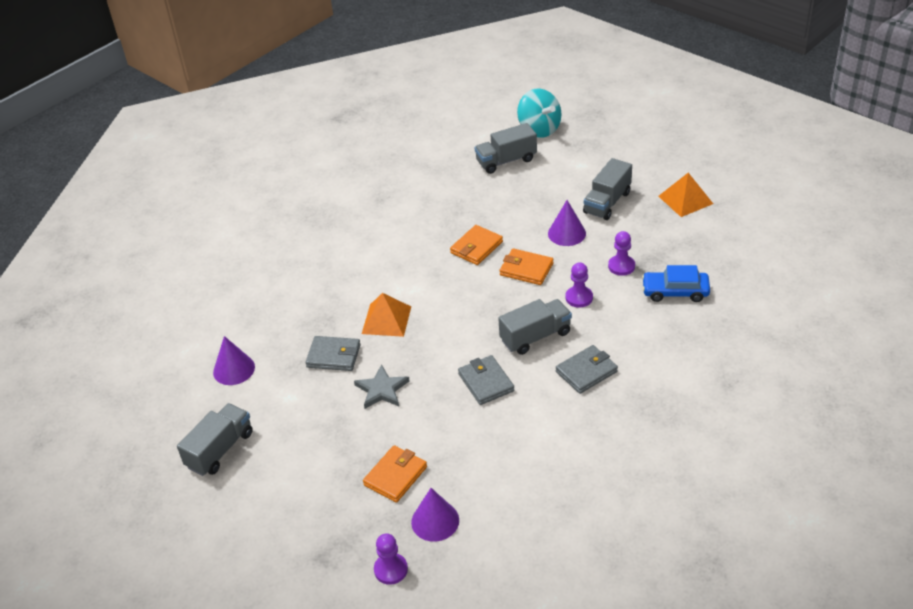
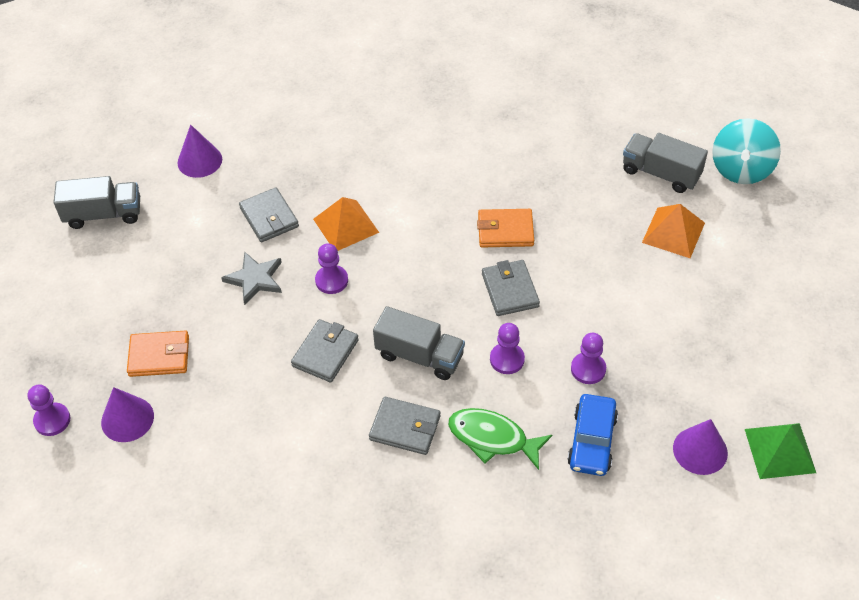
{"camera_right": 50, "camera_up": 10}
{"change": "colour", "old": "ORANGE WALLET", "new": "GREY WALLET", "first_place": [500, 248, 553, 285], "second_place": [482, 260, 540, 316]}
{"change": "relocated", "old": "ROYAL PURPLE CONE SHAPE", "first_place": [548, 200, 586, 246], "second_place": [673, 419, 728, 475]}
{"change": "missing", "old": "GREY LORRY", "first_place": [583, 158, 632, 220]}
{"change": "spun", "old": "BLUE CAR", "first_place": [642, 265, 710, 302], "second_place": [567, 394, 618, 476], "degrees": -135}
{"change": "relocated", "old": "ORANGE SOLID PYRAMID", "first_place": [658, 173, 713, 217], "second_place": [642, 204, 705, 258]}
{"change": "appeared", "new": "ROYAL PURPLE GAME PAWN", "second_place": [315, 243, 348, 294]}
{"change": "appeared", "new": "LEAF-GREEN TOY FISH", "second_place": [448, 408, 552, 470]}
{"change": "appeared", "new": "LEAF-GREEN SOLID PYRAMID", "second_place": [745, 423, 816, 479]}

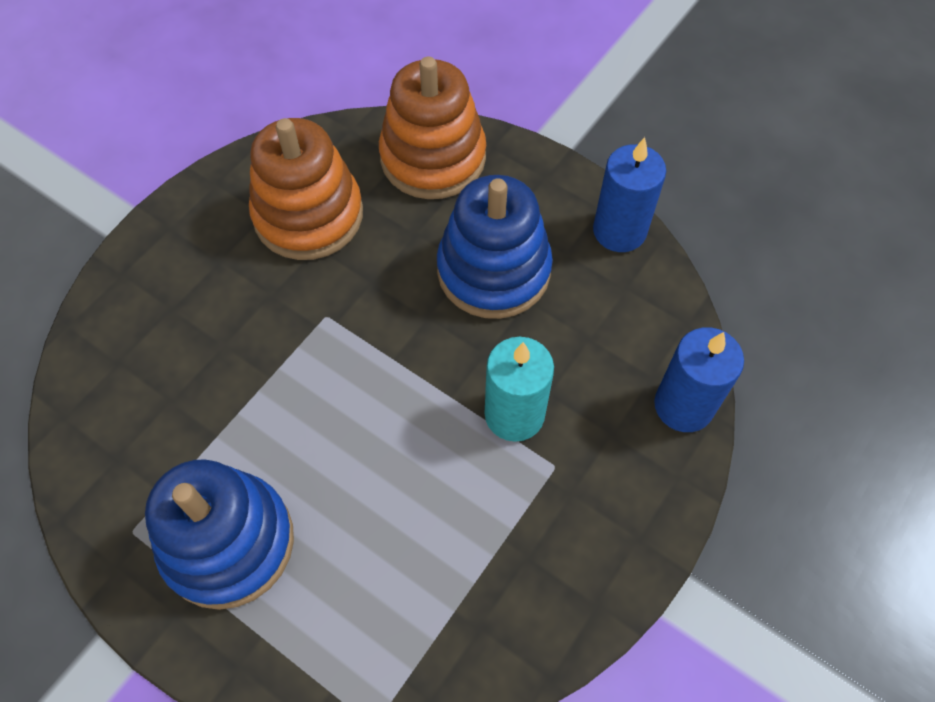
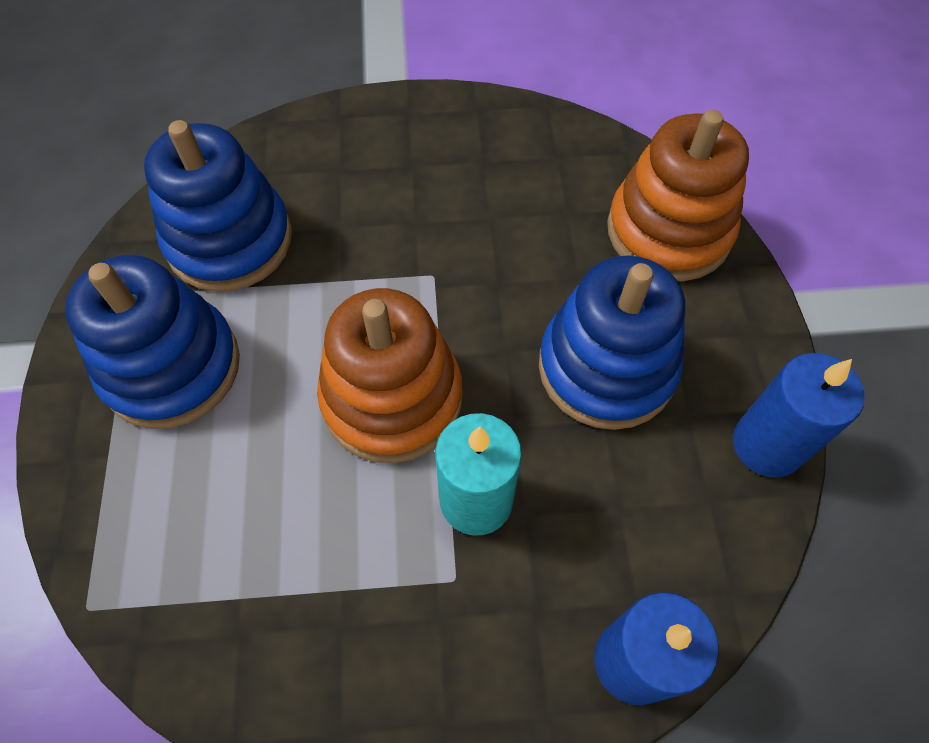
{"camera_right": 50, "camera_up": 0}
{"change": "relocated", "old": "ORANGE RING STACKER", "first_place": [249, 118, 363, 260], "second_place": [317, 288, 462, 463]}
{"change": "appeared", "new": "BLUE RING STACKER", "second_place": [144, 120, 292, 292]}

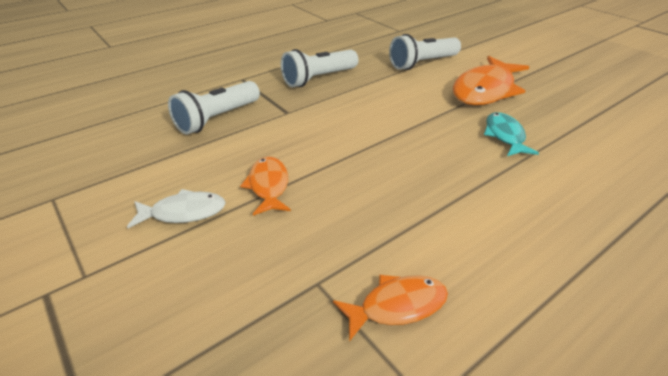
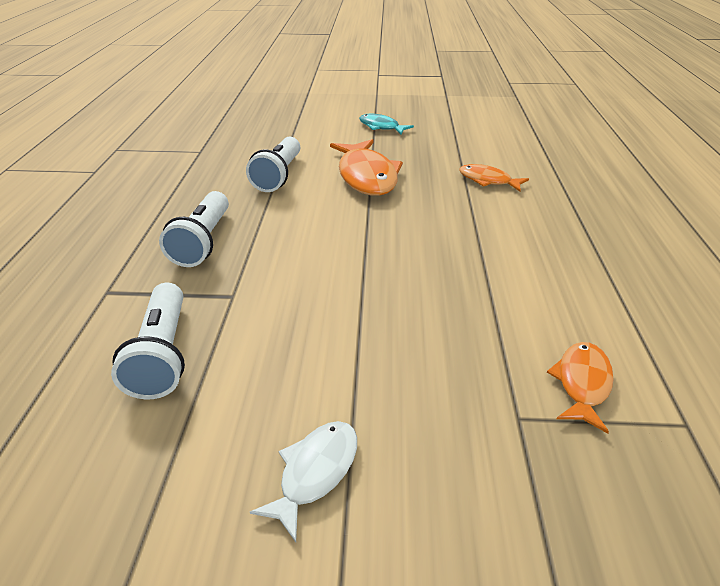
{"camera_right": -50, "camera_up": 0}
{"change": "relocated", "old": "ORANGE TOY FISH", "first_place": [240, 157, 291, 216], "second_place": [459, 164, 529, 192]}
{"change": "relocated", "old": "TURQUOISE TOY FISH", "first_place": [484, 112, 539, 156], "second_place": [359, 114, 414, 135]}

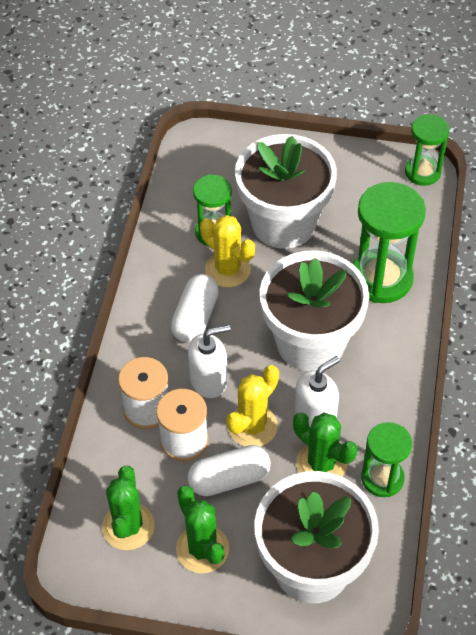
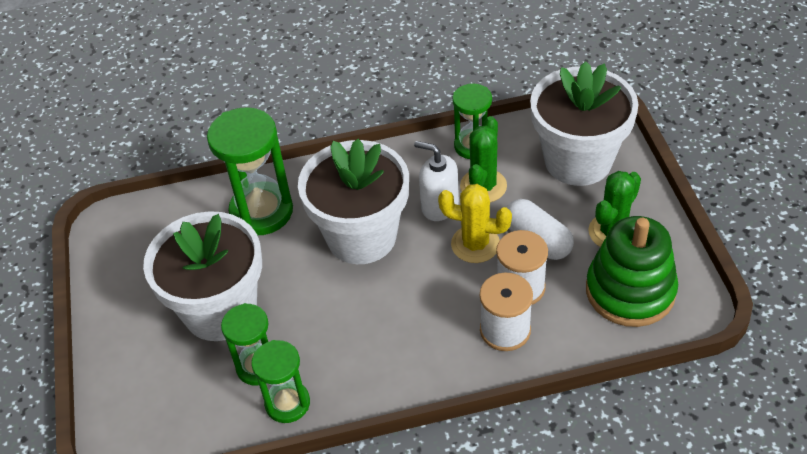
{"camera_right": -110, "camera_up": -5}
{"change": "exchanged", "old": "LEAF-GREEN CACTUS", "new": "LEAF-GREEN RING STACKER", "first_place": [102, 466, 155, 550], "second_place": [586, 216, 678, 327]}
{"change": "missing", "old": "SNOW-WHITE PILL", "first_place": [171, 274, 219, 343]}
{"change": "missing", "old": "SNOW-WHITE SOAP DISPENSER", "first_place": [188, 325, 231, 398]}
{"change": "missing", "old": "BRIGHT YELLOW CACTUS", "first_place": [200, 215, 255, 288]}
{"change": "relocated", "old": "LEAF-GREEN HOURGLASS", "first_place": [405, 114, 449, 186], "second_place": [251, 340, 310, 423]}

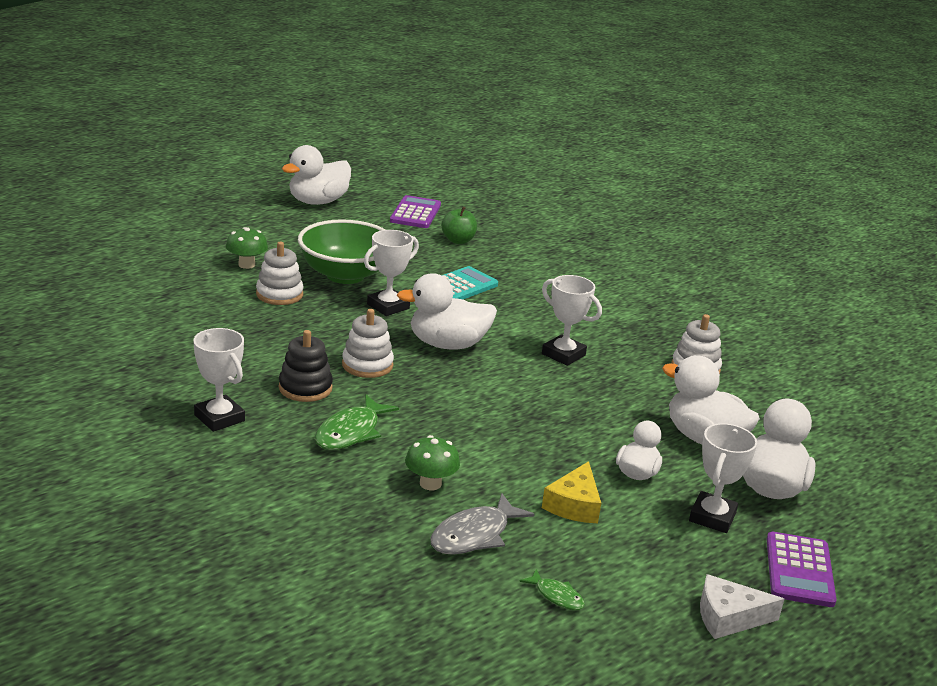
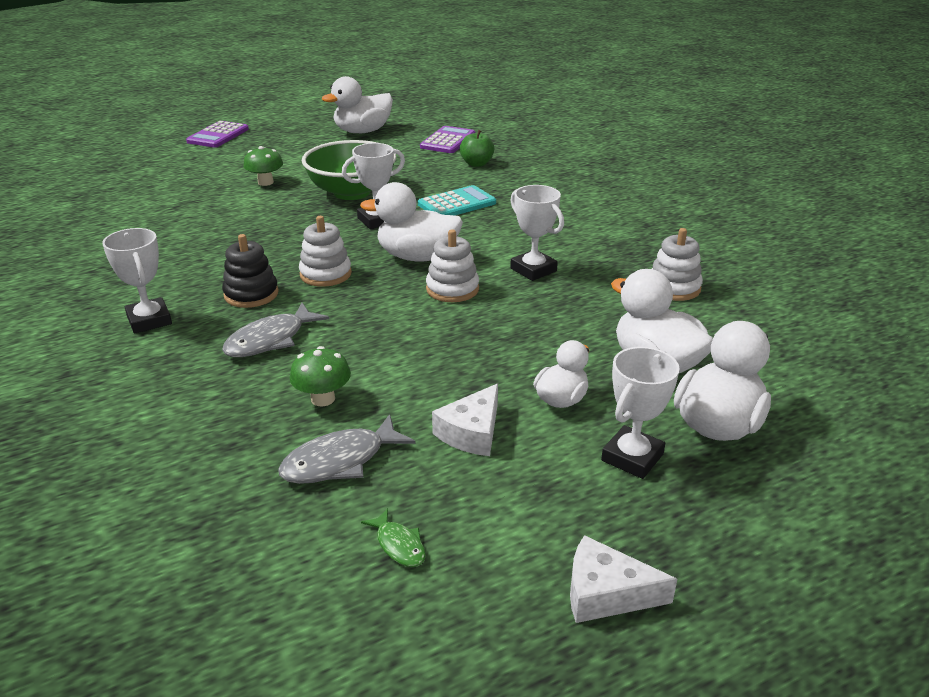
{"camera_right": 15, "camera_up": 5}
{"change": "relocated", "old": "SNOW-WHITE RING STACKER", "first_place": [256, 242, 304, 305], "second_place": [426, 229, 479, 302]}
{"change": "colour", "old": "LEAF-GREEN TOY FISH", "new": "GREY TOY FISH", "first_place": [315, 395, 399, 450], "second_place": [222, 303, 329, 357]}
{"change": "colour", "old": "BRIGHT YELLOW CHEESE WEDGE", "new": "SNOW-WHITE CHEESE WEDGE", "first_place": [542, 461, 601, 523], "second_place": [432, 384, 498, 456]}
{"change": "relocated", "old": "ROYAL PURPLE ADDING MACHINE", "first_place": [767, 532, 837, 607], "second_place": [186, 121, 249, 148]}

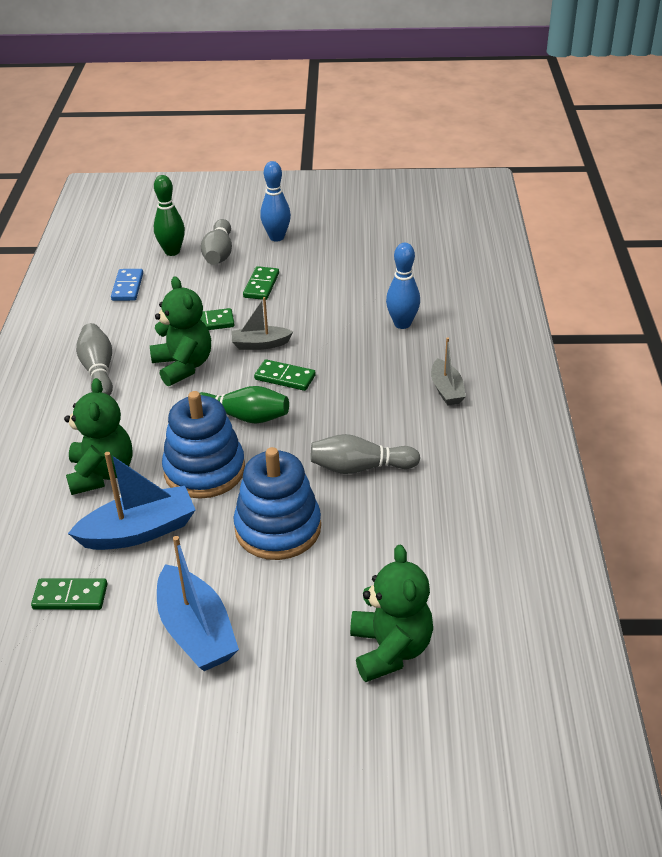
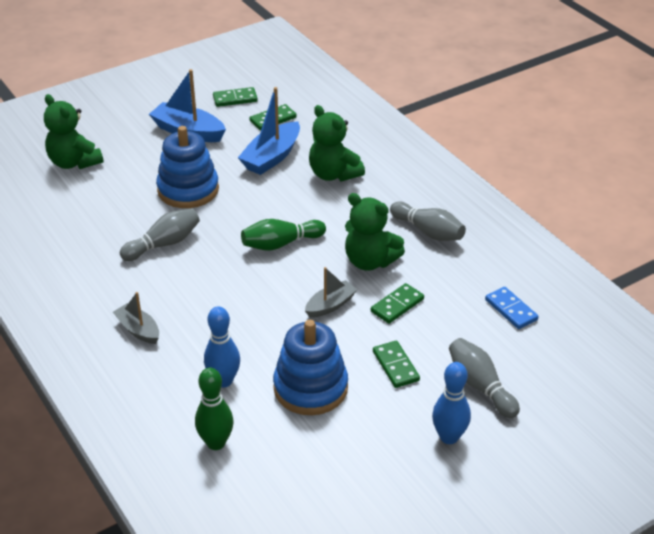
{"camera_right": 145, "camera_up": 0}
{"change": "relocated", "old": "LEAF-GREEN BOWLING PIN", "first_place": [154, 175, 185, 256], "second_place": [195, 368, 234, 450]}
{"change": "relocated", "old": "BLUE RING STACKER", "first_place": [162, 391, 245, 499], "second_place": [273, 320, 348, 415]}
{"change": "relocated", "old": "LEAF-GREEN DOMINO", "first_place": [254, 359, 316, 391], "second_place": [213, 87, 258, 107]}

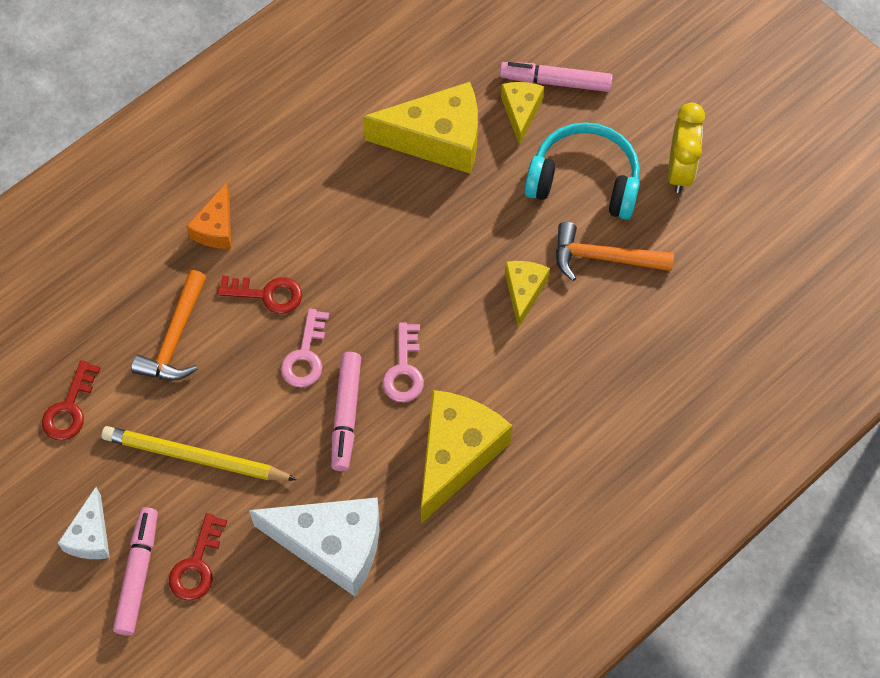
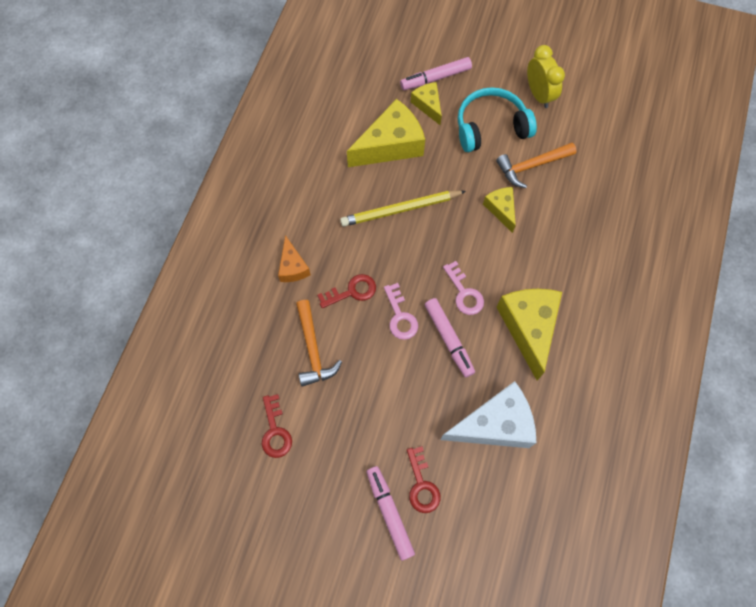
{"camera_right": -30, "camera_up": 5}
{"change": "missing", "old": "SNOW-WHITE CHEESE WEDGE", "first_place": [58, 487, 110, 559]}
{"change": "relocated", "old": "BRIGHT YELLOW WOODEN PENCIL", "first_place": [101, 426, 297, 481], "second_place": [340, 190, 466, 227]}

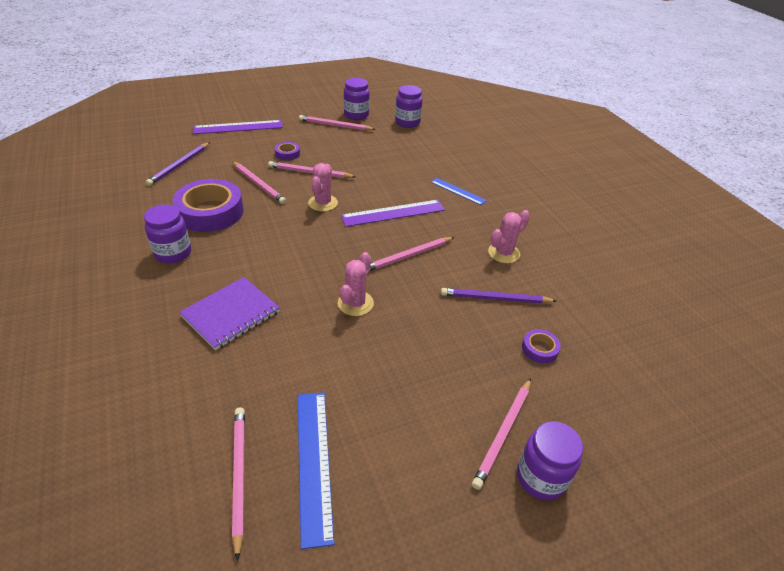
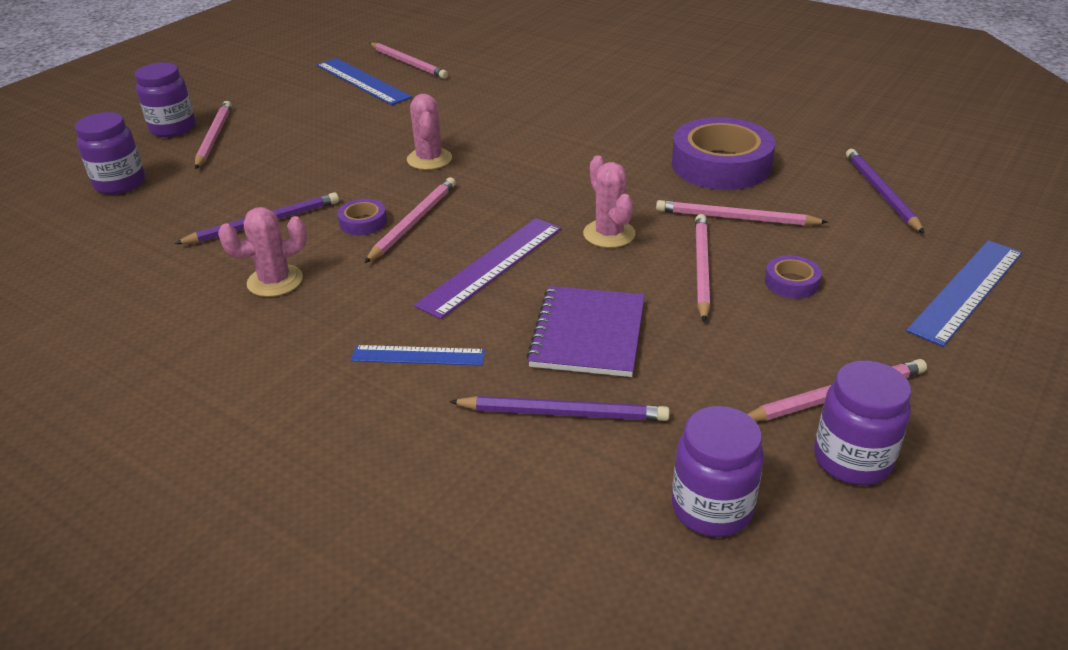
{"camera_right": 150, "camera_up": -5}
{"change": "relocated", "old": "ROYAL PURPLE PRESERVE JAR", "first_place": [144, 204, 191, 263], "second_place": [75, 112, 145, 194]}
{"change": "relocated", "old": "ROYAL PURPLE NOTEBOOK", "first_place": [179, 277, 280, 350], "second_place": [526, 286, 645, 377]}
{"change": "colour", "old": "ROYAL PURPLE STRAIGHTEDGE", "new": "BLUE STRAIGHTEDGE", "first_place": [193, 120, 283, 134], "second_place": [906, 240, 1022, 347]}
{"change": "spun", "old": "ROSE-PINK WOODEN PENCIL", "first_place": [268, 161, 356, 178], "second_place": [695, 214, 710, 322], "degrees": -60}
{"change": "spun", "old": "ROSE-PINK CACTUS", "first_place": [488, 210, 530, 263], "second_place": [218, 207, 307, 297], "degrees": 45}
{"change": "relocated", "old": "ROYAL PURPLE TAPE", "first_place": [522, 329, 561, 364], "second_place": [337, 199, 387, 235]}
{"change": "appeared", "new": "ROYAL PURPLE WOODEN PENCIL", "second_place": [449, 396, 670, 421]}

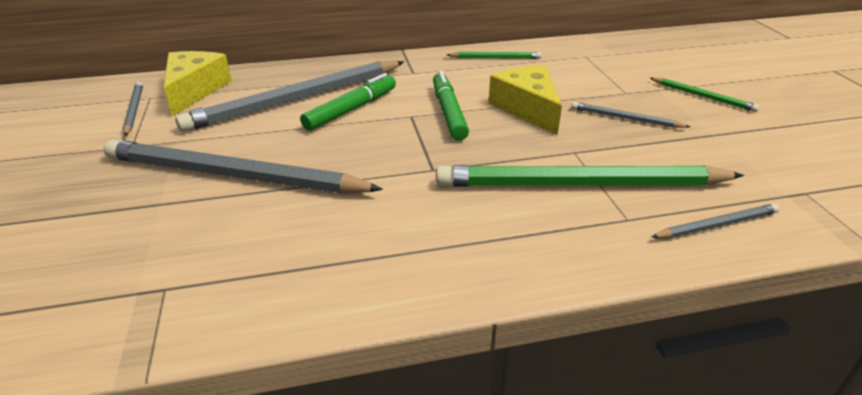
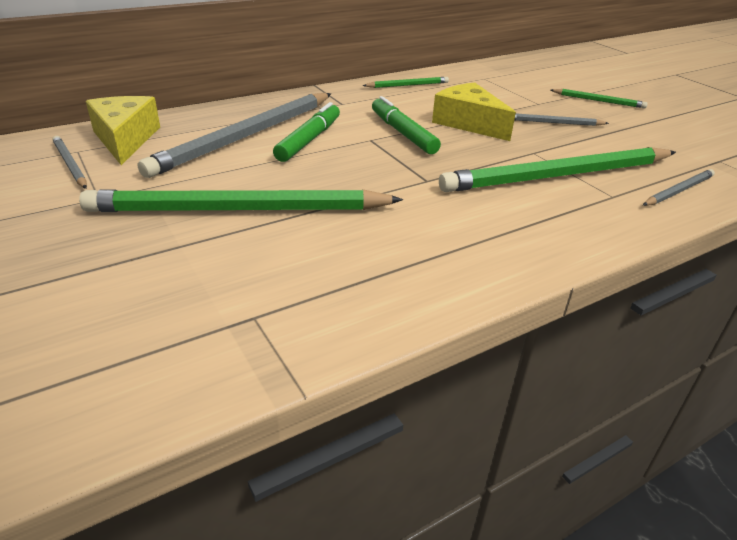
{"camera_right": -20, "camera_up": 0}
{"change": "colour", "old": "GREY WOODEN PENCIL", "new": "LEAF-GREEN WOODEN PENCIL", "first_place": [103, 139, 383, 194], "second_place": [79, 189, 403, 212]}

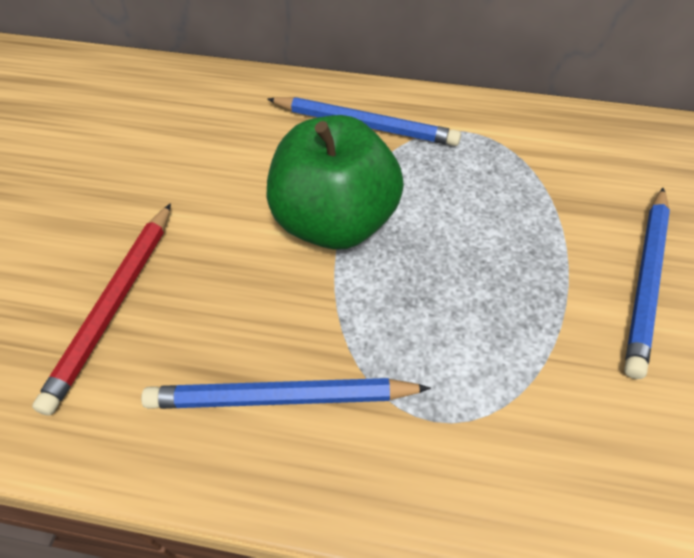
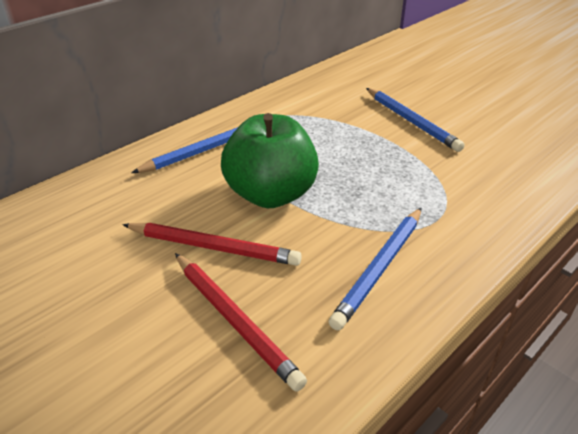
{"camera_right": -55, "camera_up": -15}
{"change": "appeared", "new": "RED WOODEN PENCIL", "second_place": [122, 223, 302, 266]}

